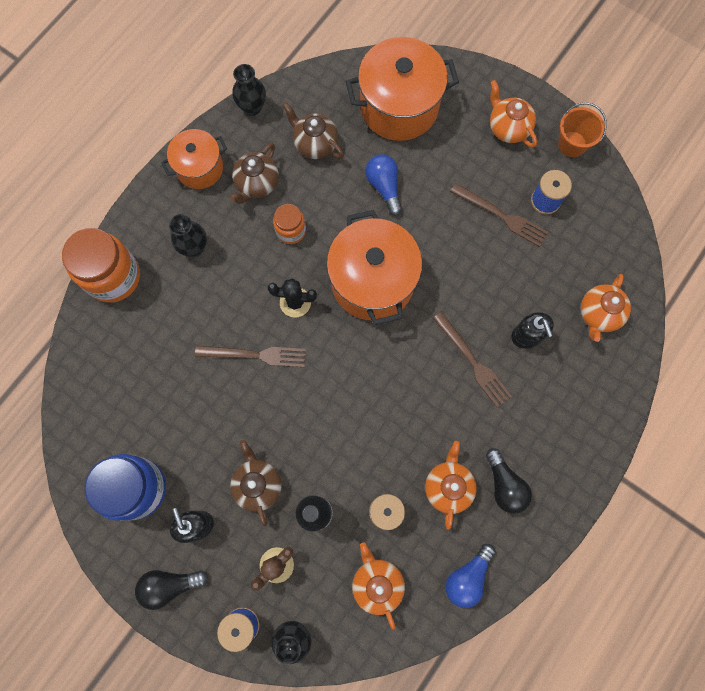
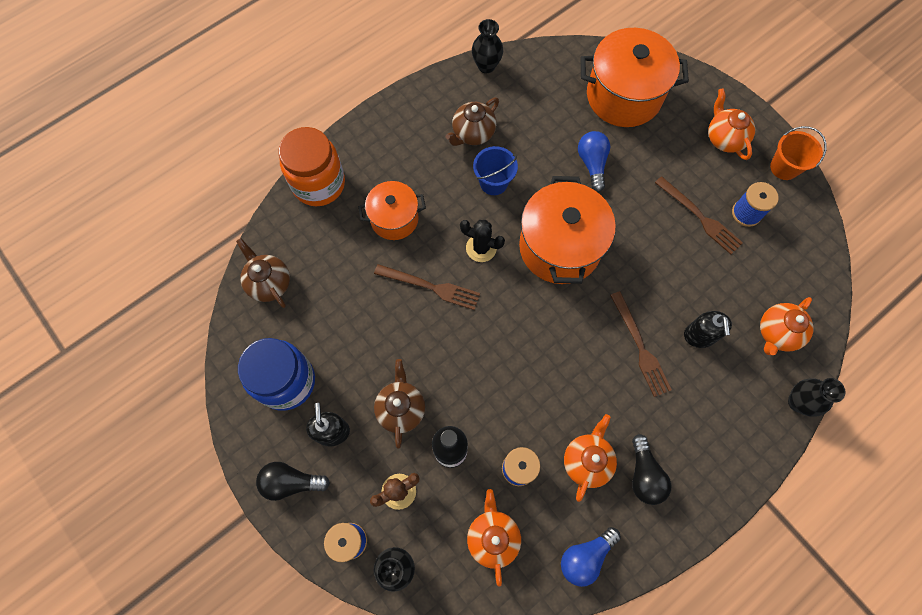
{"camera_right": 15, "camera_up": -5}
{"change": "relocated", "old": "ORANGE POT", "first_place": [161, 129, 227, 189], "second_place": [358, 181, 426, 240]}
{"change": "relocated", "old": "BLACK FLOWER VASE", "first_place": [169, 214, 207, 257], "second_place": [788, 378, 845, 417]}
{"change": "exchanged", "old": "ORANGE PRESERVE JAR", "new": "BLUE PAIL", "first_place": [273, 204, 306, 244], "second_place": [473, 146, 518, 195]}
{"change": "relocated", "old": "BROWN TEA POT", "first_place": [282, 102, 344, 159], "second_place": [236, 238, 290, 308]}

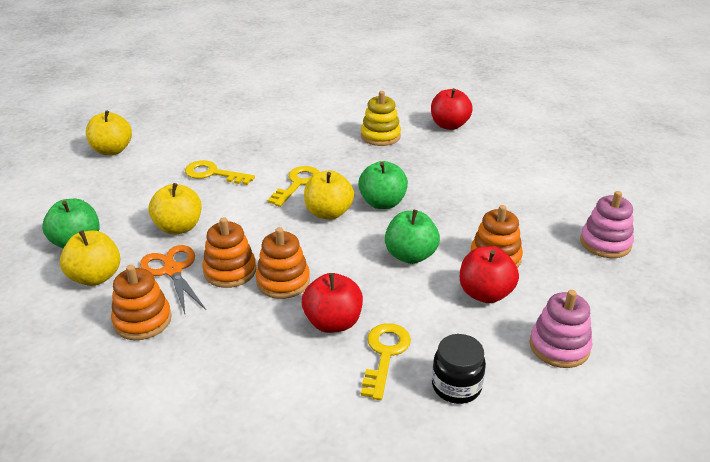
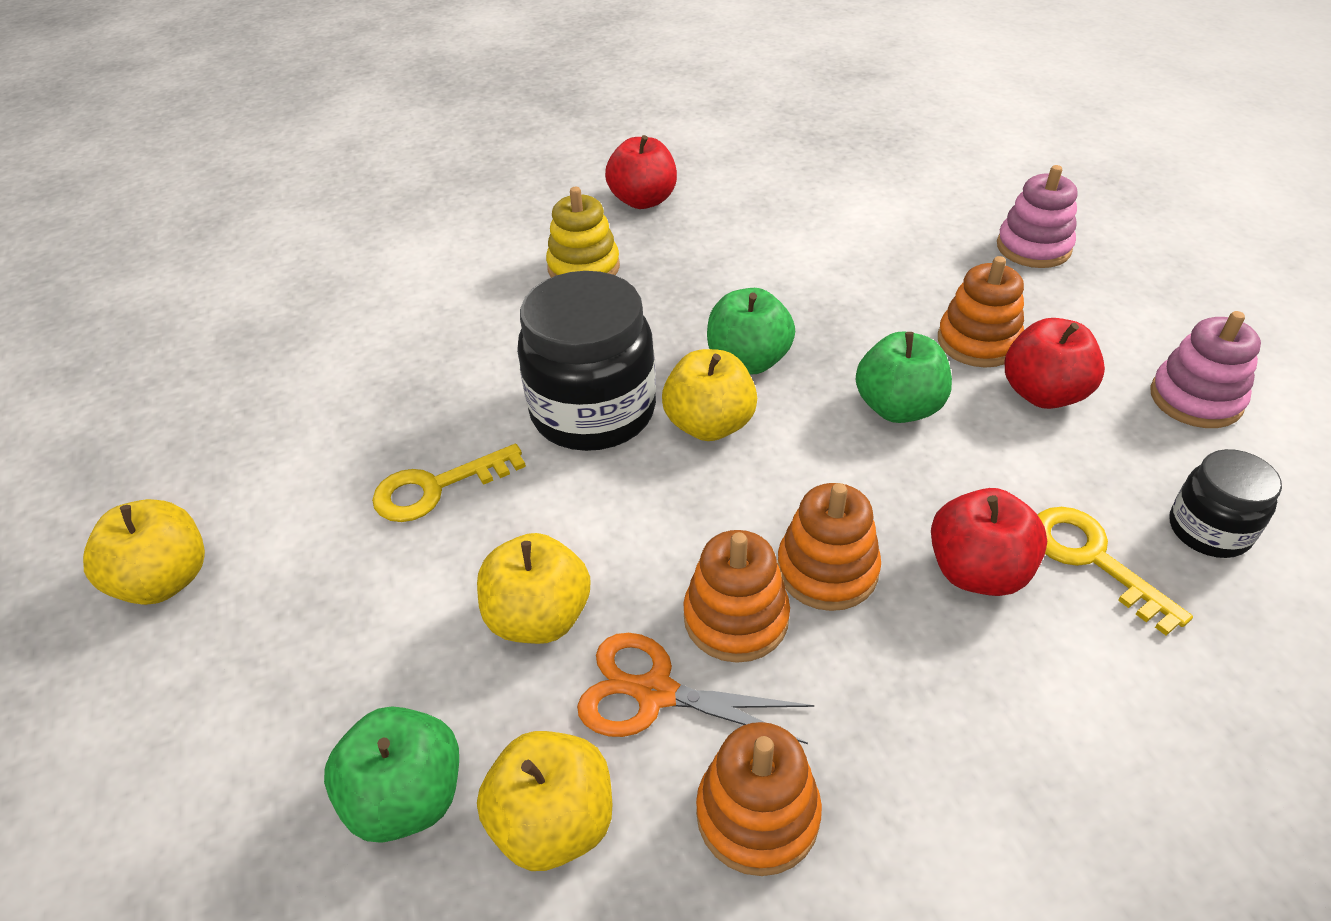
{"camera_right": -45, "camera_up": 10}
{"change": "exchanged", "old": "BRIGHT YELLOW DOOR KEY", "new": "BLACK PRESERVE JAR", "first_place": [268, 166, 320, 207], "second_place": [517, 271, 656, 451]}

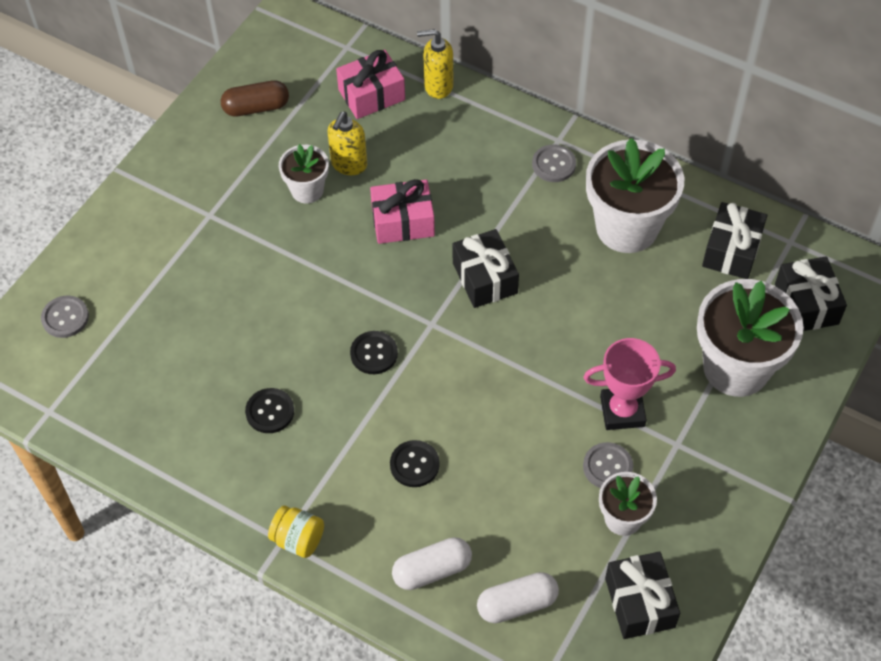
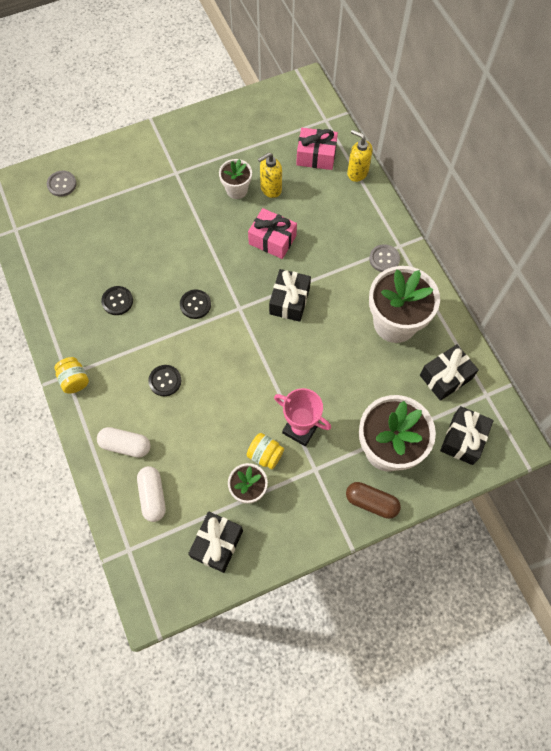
{"camera_right": 35, "camera_up": 10}
{"change": "relocated", "old": "BROWN PILL", "first_place": [221, 80, 289, 117], "second_place": [346, 482, 401, 519]}
{"change": "spun", "old": "SNOW-WHITE PILL", "first_place": [477, 572, 559, 623], "second_place": [137, 466, 166, 522], "degrees": 60}
{"change": "exchanged", "old": "GREY SHIRT BUTTON", "new": "BRIGHT YELLOW PRESERVE JAR", "first_place": [583, 442, 633, 488], "second_place": [247, 433, 284, 469]}

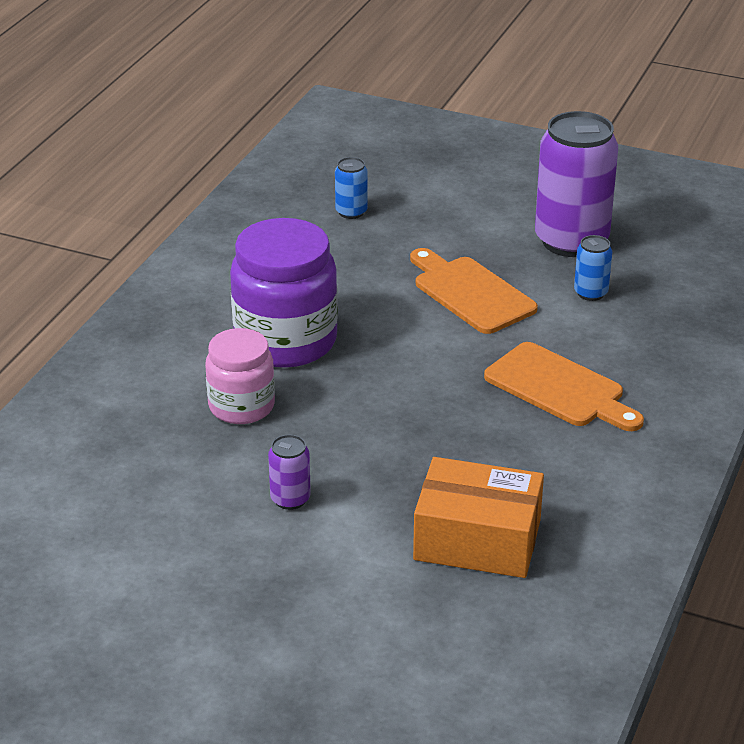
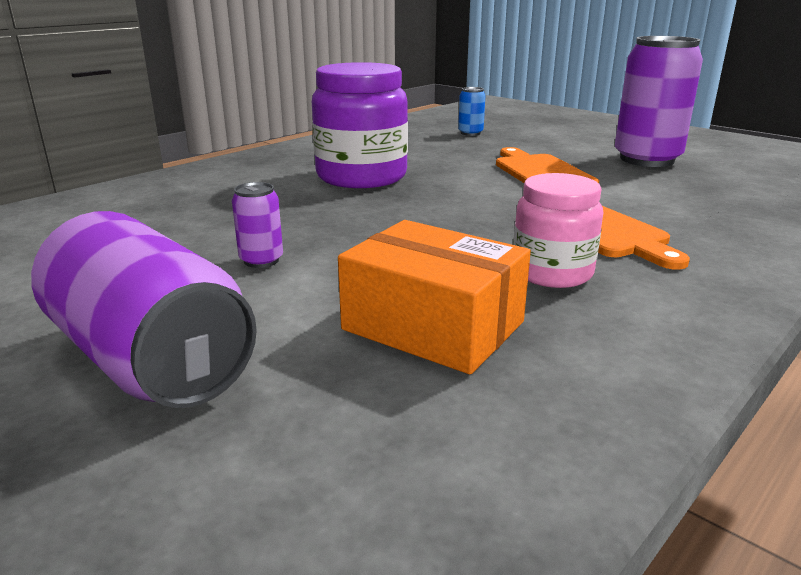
{"camera_right": 20, "camera_up": -10}
{"change": "relocated", "old": "ROSE-PINK PRESERVE JAR", "first_place": [205, 328, 275, 424], "second_place": [513, 173, 603, 288]}
{"change": "missing", "old": "BLUE CAN", "first_place": [574, 235, 612, 301]}
{"change": "appeared", "new": "ROYAL PURPLE CAN", "second_place": [31, 211, 257, 408]}

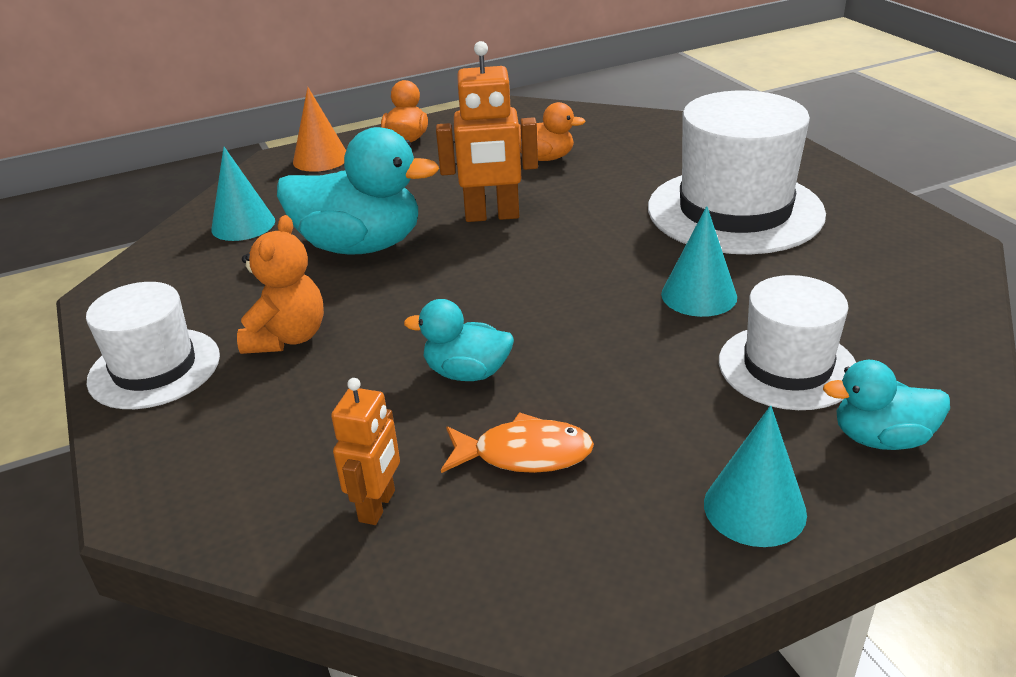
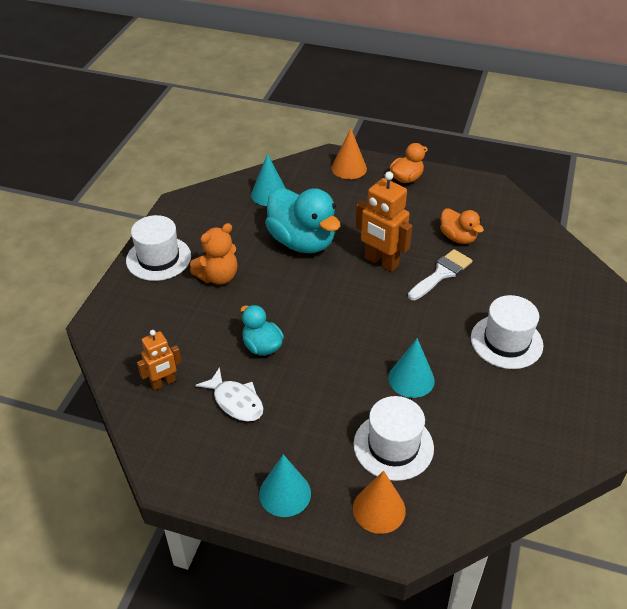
{"camera_right": 40, "camera_up": 10}
{"change": "colour", "old": "ORANGE TOY FISH", "new": "SNOW-WHITE TOY FISH", "first_place": [441, 412, 594, 473], "second_place": [195, 367, 263, 422]}
{"change": "size", "old": "SNOW-WHITE TOP HAT", "first_place": [648, 91, 826, 254], "second_place": [471, 295, 543, 369], "factor": 0.61}
{"change": "exchanged", "old": "TURQUOISE TOY DUCK", "new": "ORANGE CONE SHAPE", "first_place": [823, 360, 950, 450], "second_place": [353, 471, 406, 534]}
{"change": "appeared", "new": "SNOW-WHITE BRUSH", "second_place": [408, 249, 473, 300]}

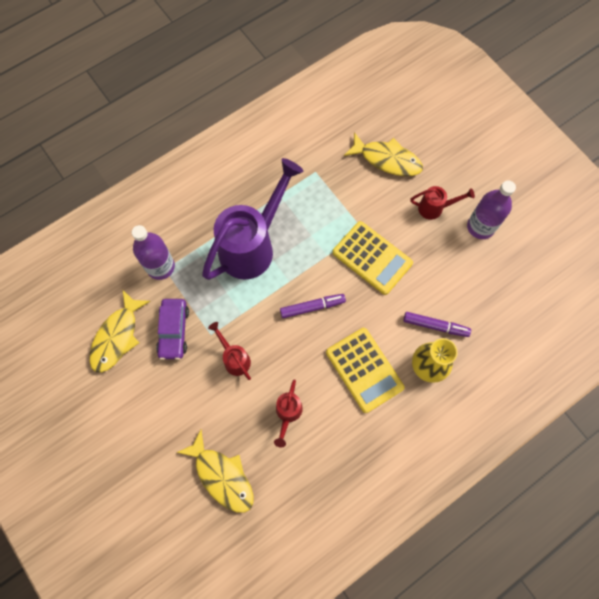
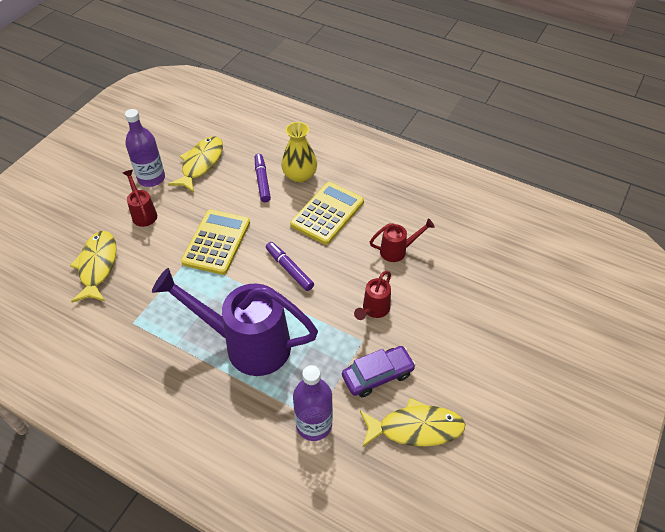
{"camera_right": -115, "camera_up": -20}
{"change": "relocated", "old": "BRIGHT YELLOW TOY FISH", "first_place": [176, 430, 254, 513], "second_place": [168, 136, 223, 193]}

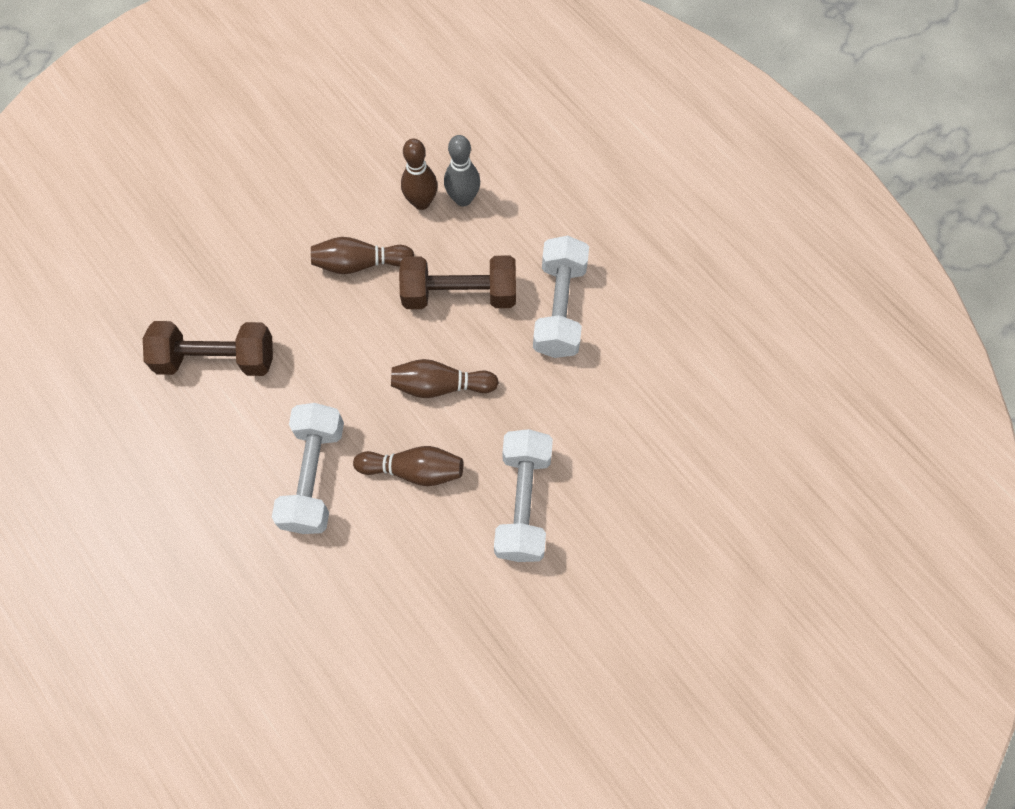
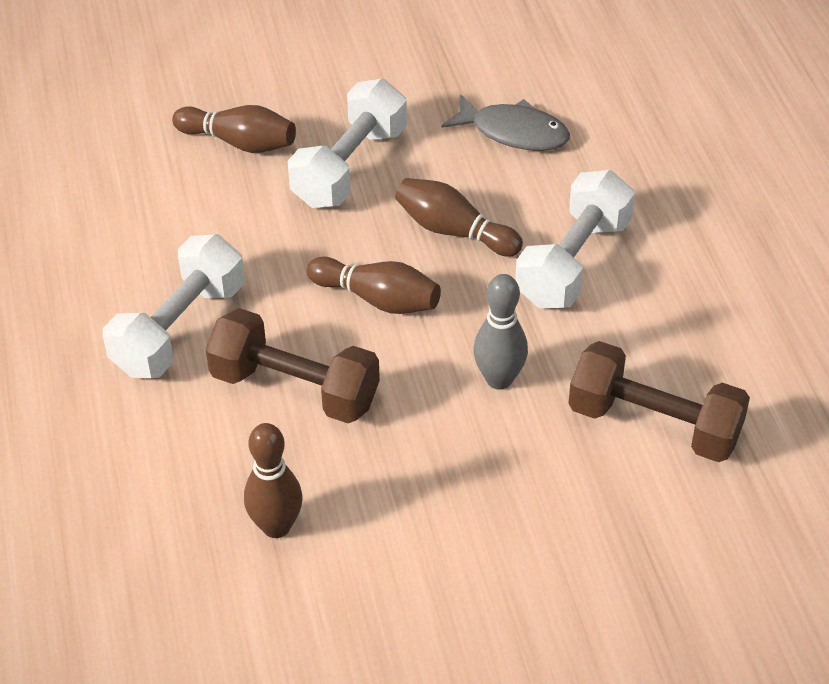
{"camera_right": -155, "camera_up": -20}
{"change": "relocated", "old": "BROWN BOWLING PIN", "first_place": [311, 237, 414, 274], "second_place": [172, 105, 296, 153]}
{"change": "relocated", "old": "GREY BOWLING PIN", "first_place": [444, 135, 480, 206], "second_place": [473, 274, 528, 390]}
{"change": "appeared", "new": "GREY TOY FISH", "second_place": [442, 94, 570, 151]}

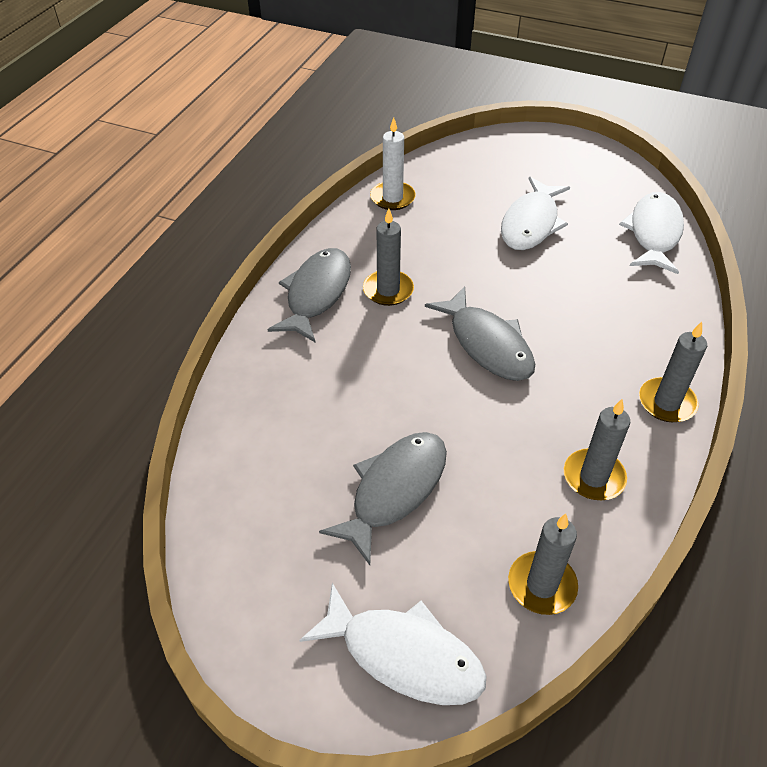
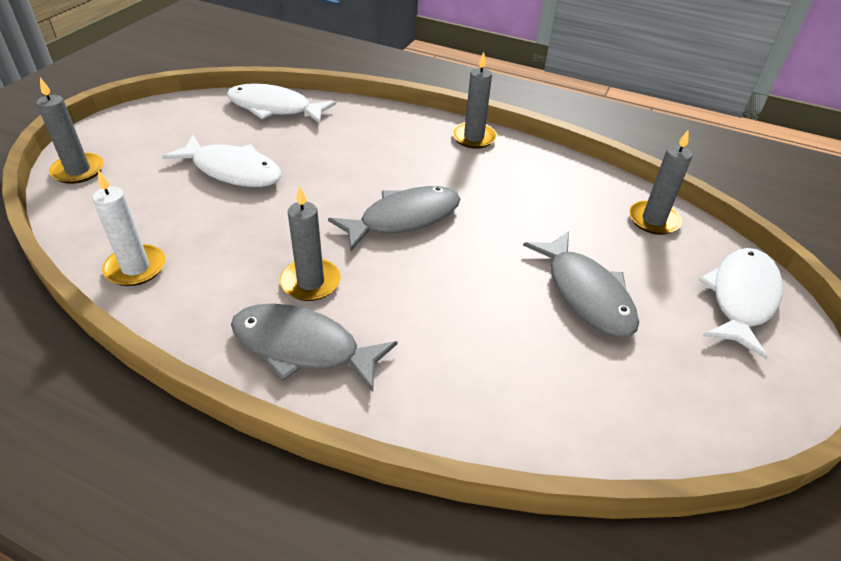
{"camera_right": -90, "camera_up": -5}
{"change": "spun", "old": "GREY TOY FISH", "first_place": [319, 432, 447, 565], "second_place": [523, 231, 639, 337], "degrees": -150}
{"change": "relocated", "old": "GREY CANDLE", "first_place": [564, 399, 630, 500], "second_place": [37, 78, 104, 184]}

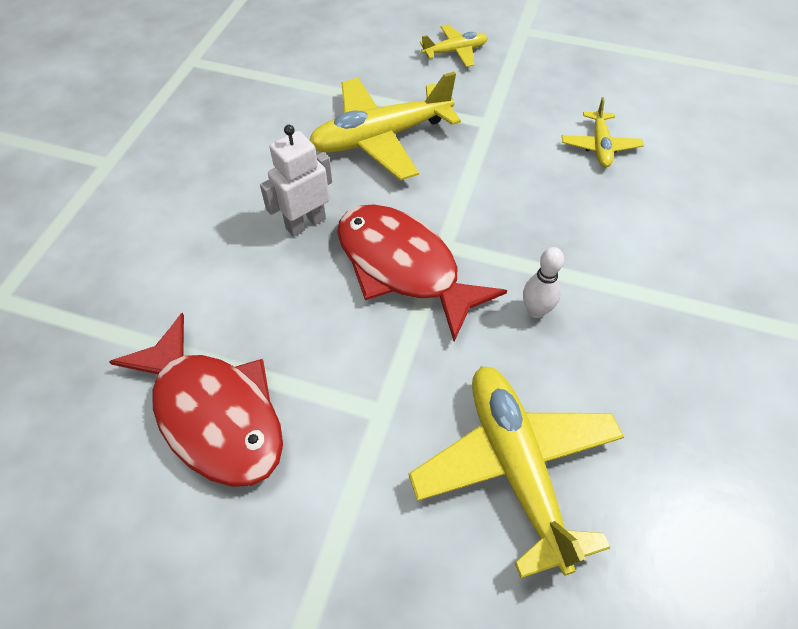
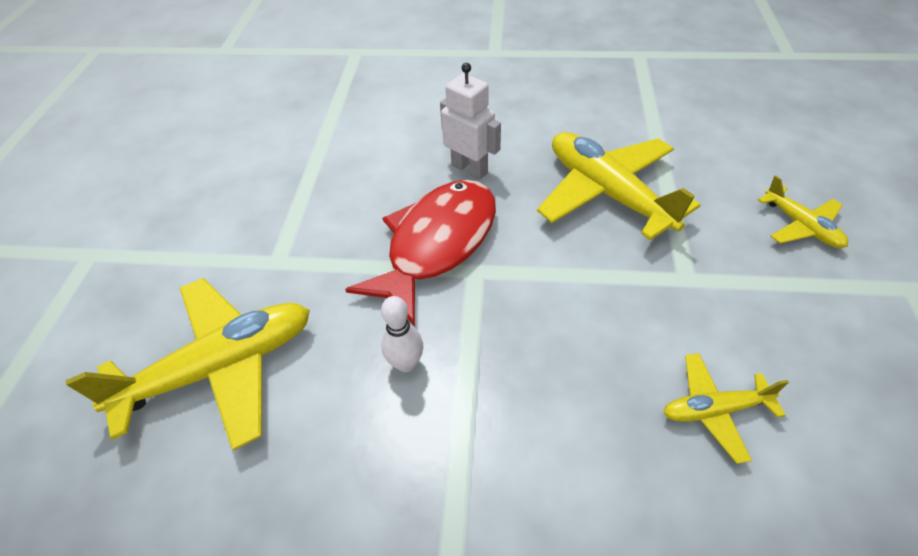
{"camera_right": 80, "camera_up": -5}
{"change": "missing", "old": "RED TOY FISH", "first_place": [109, 312, 283, 487]}

